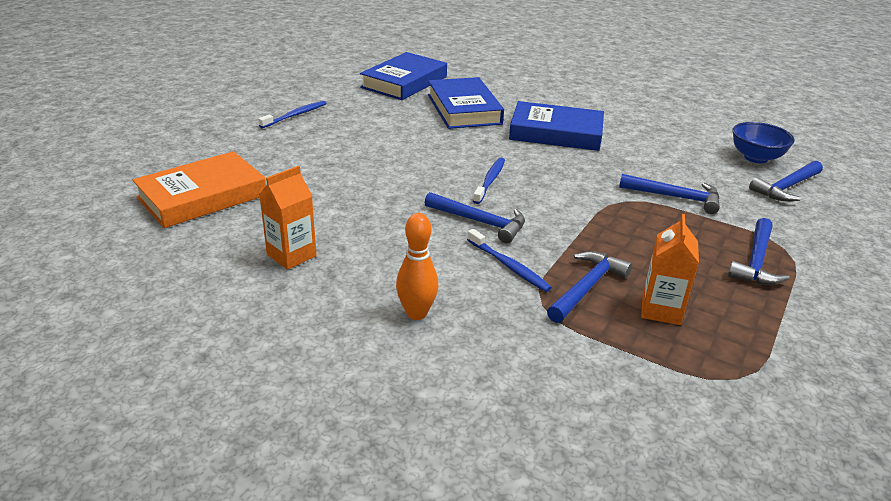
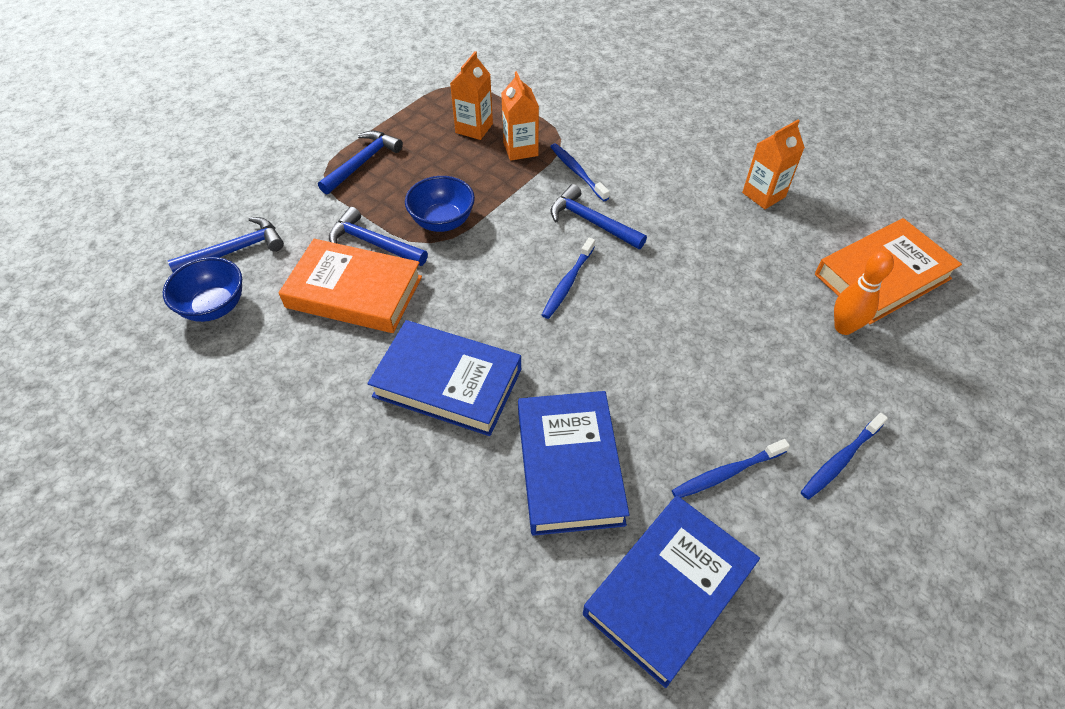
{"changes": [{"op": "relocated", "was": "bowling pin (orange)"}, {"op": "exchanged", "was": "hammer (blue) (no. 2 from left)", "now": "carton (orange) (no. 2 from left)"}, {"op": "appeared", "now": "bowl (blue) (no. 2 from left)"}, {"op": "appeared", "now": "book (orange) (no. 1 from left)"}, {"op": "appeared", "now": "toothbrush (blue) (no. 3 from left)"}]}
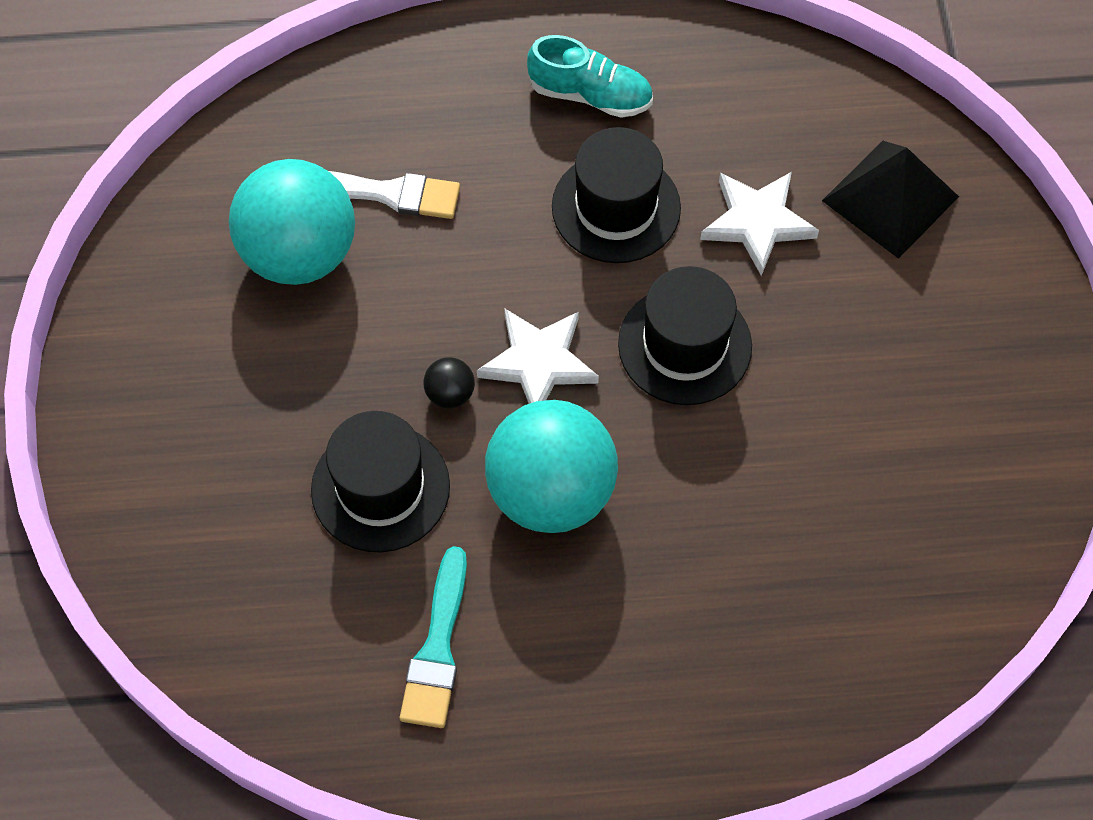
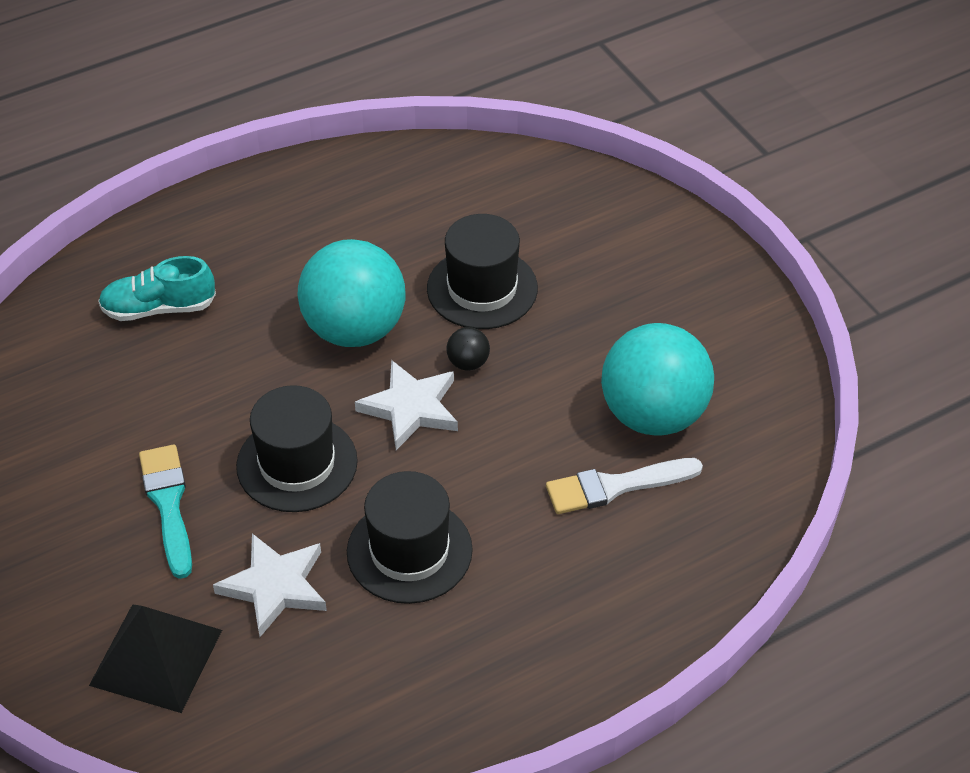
{"changes": [{"op": "relocated", "was": "shoe (turquoise)"}, {"op": "relocated", "was": "brush (turquoise)"}]}
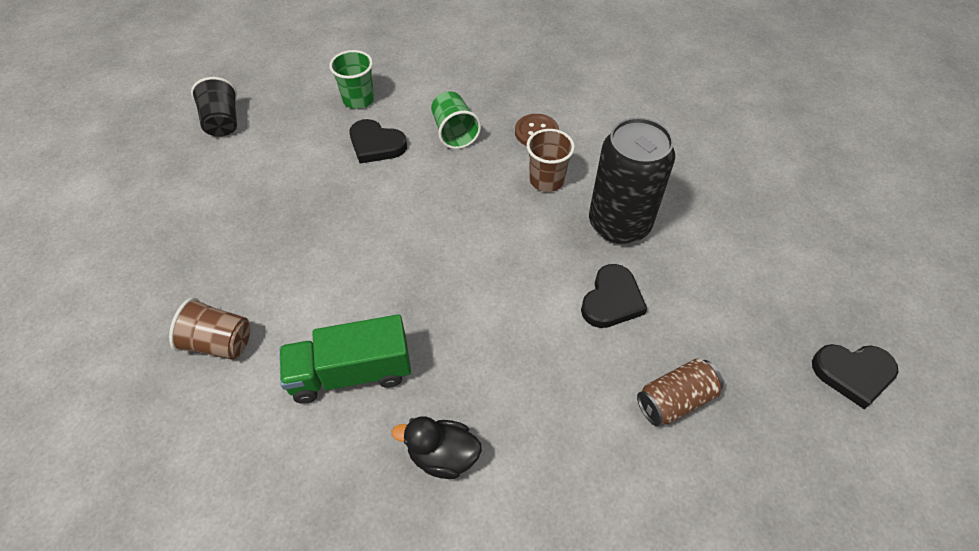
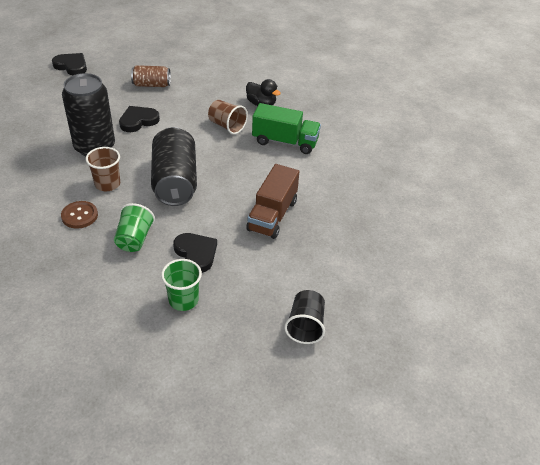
{"changes": [{"op": "relocated", "was": "cup (brown) (no. 1 from left in the first image)", "now": "cup (brown) (no. 2 from left)"}, {"op": "appeared", "now": "can (black) (no. 2 from left)"}, {"op": "appeared", "now": "truck (brown)"}]}
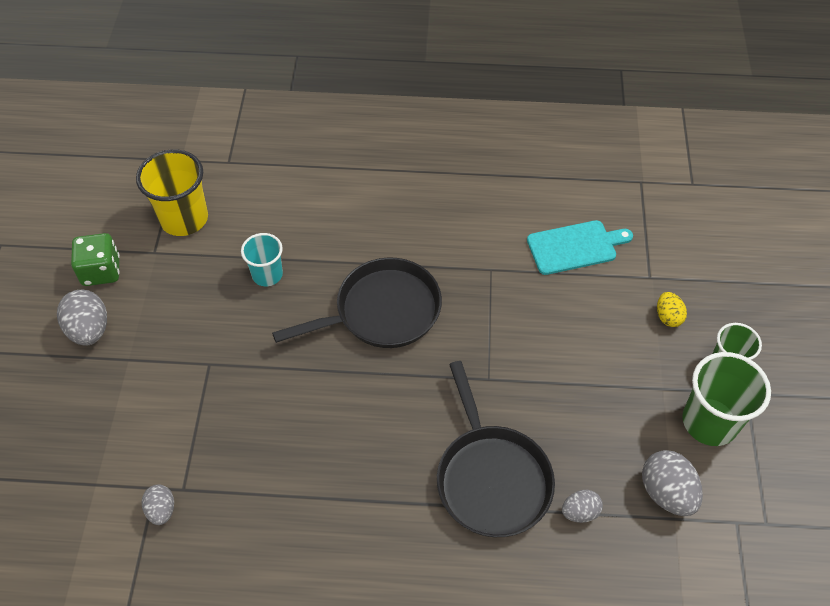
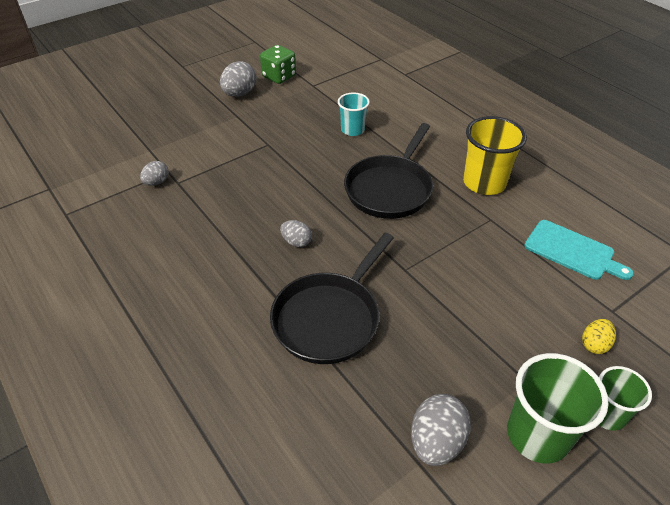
{"changes": [{"op": "relocated", "was": "cup (yellow)"}, {"op": "spun", "was": "pan (black) (no. 1 from left in the first image)", "clockwise": 90}, {"op": "relocated", "was": "egg (grey) (no. 3 from left)"}]}
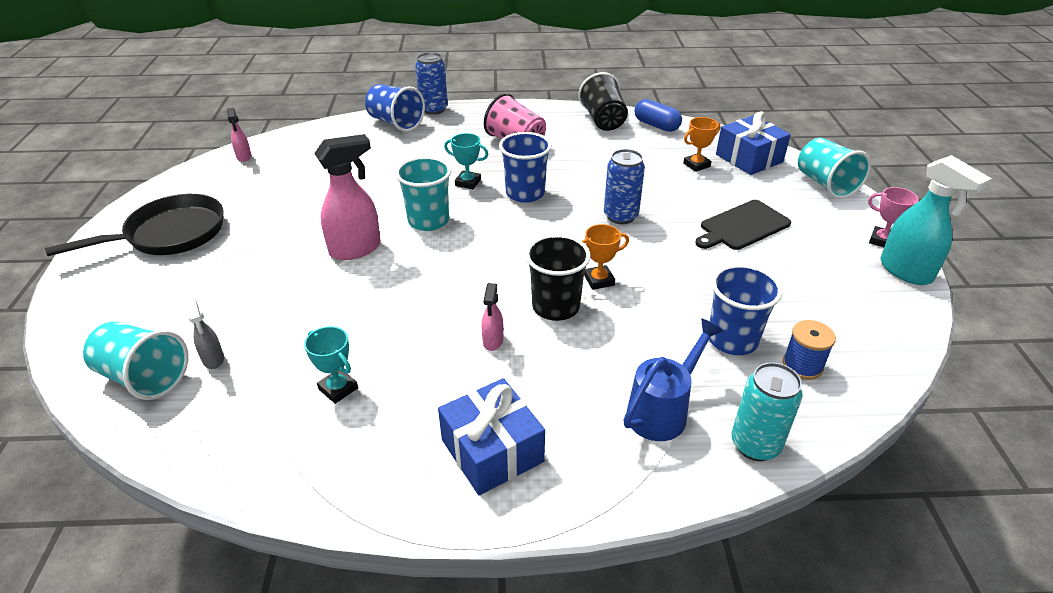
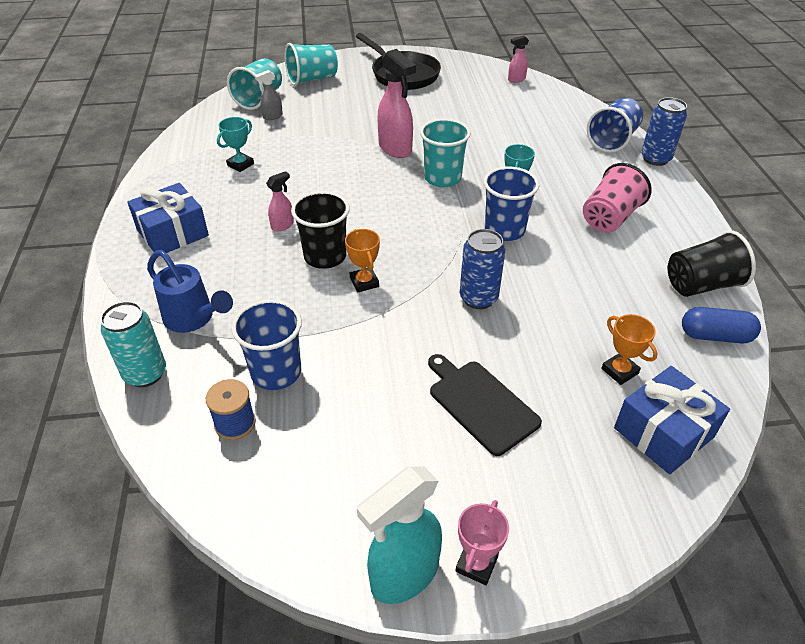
{"changes": [{"op": "spun", "was": "capsule (blue)", "clockwise": 60}, {"op": "relocated", "was": "cup (turquoise) (no. 3 from left in the first image)", "now": "cup (turquoise) (no. 2 from left)"}, {"op": "spun", "was": "spray bottle (pink) (no. 3 from left in the first image)", "clockwise": 135}]}
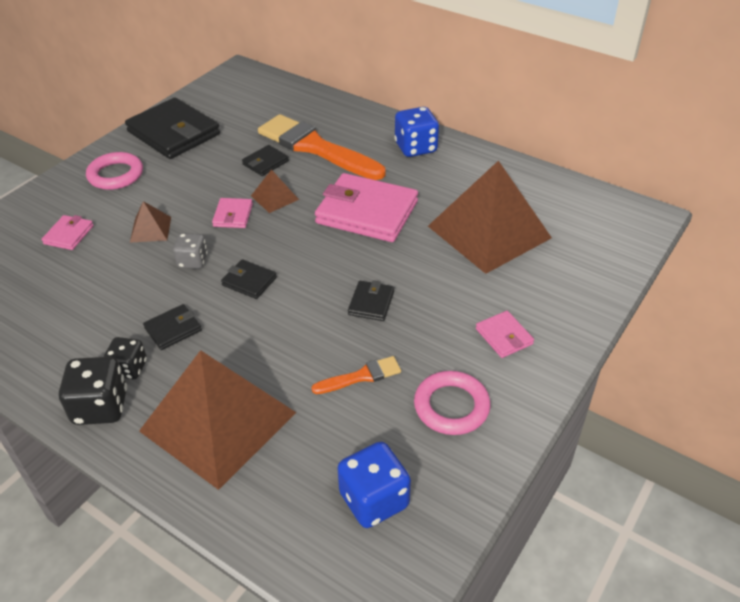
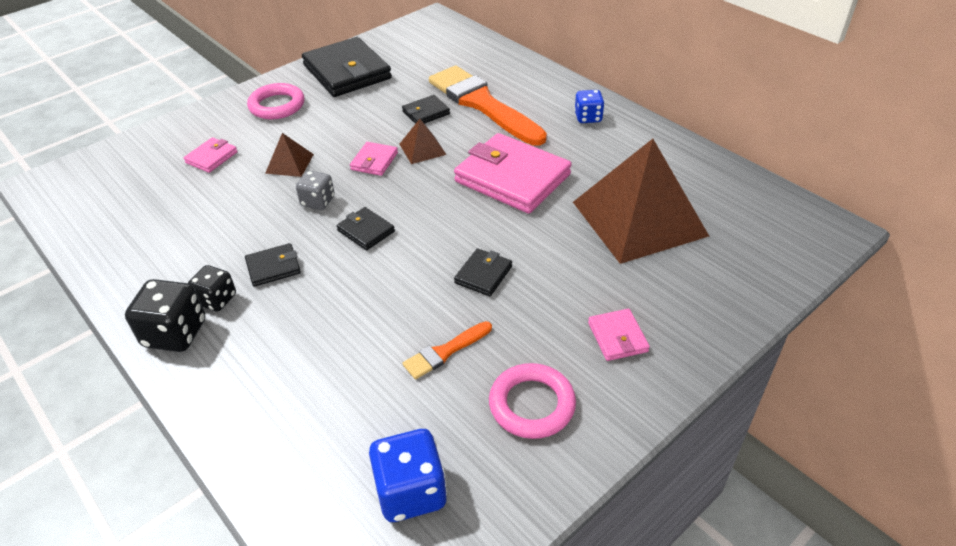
{"changes": [{"op": "size", "was": "dice (blue) (no. 2 from left)", "ratio": 0.64}, {"op": "missing", "was": "pyramid (brown) (no. 2 from left)"}, {"op": "spun", "was": "brush (orange) (no. 2 from left in the first image)", "clockwise": 150}]}
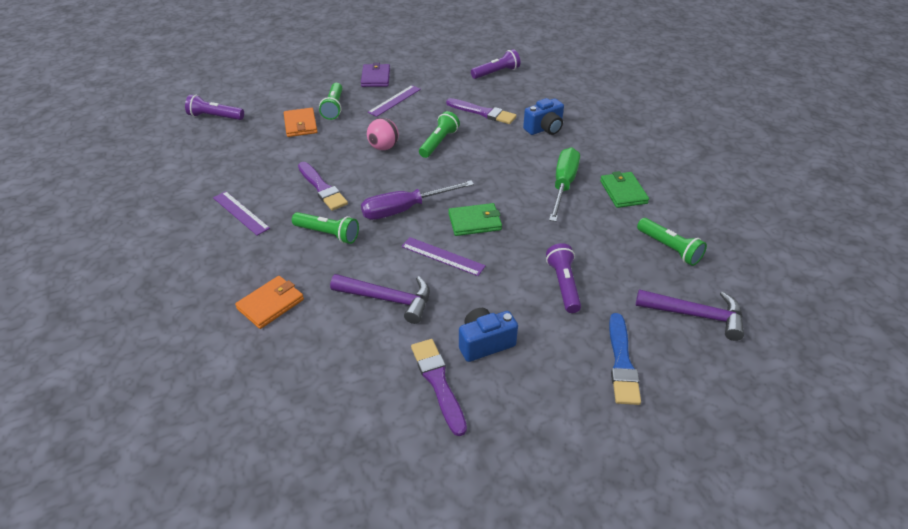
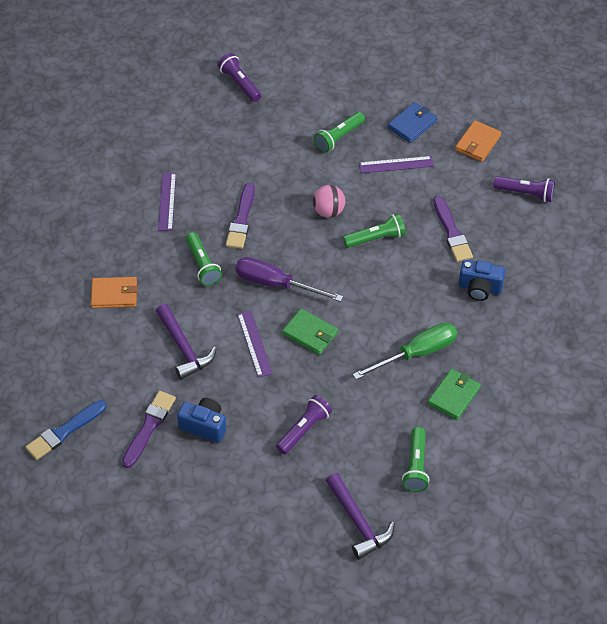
{"changes": [{"op": "colour", "was": "wallet (purple)", "now": "wallet (blue)"}, {"op": "relocated", "was": "wallet (orange) (no. 2 from left)"}, {"op": "relocated", "was": "brush (blue)"}]}
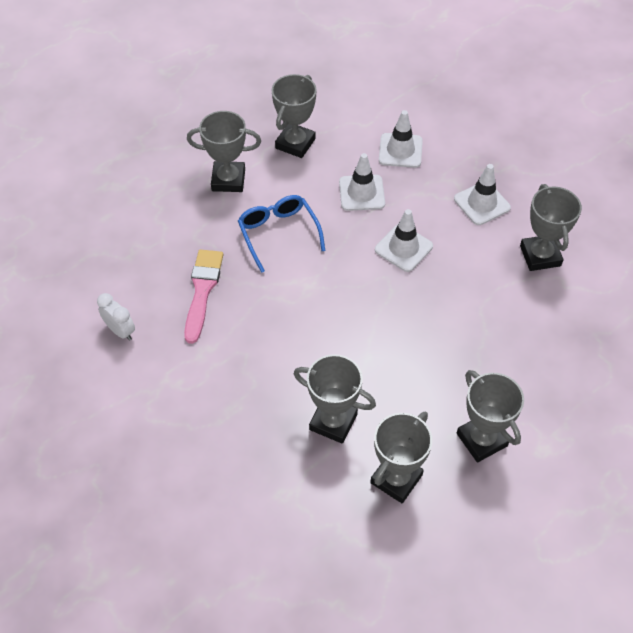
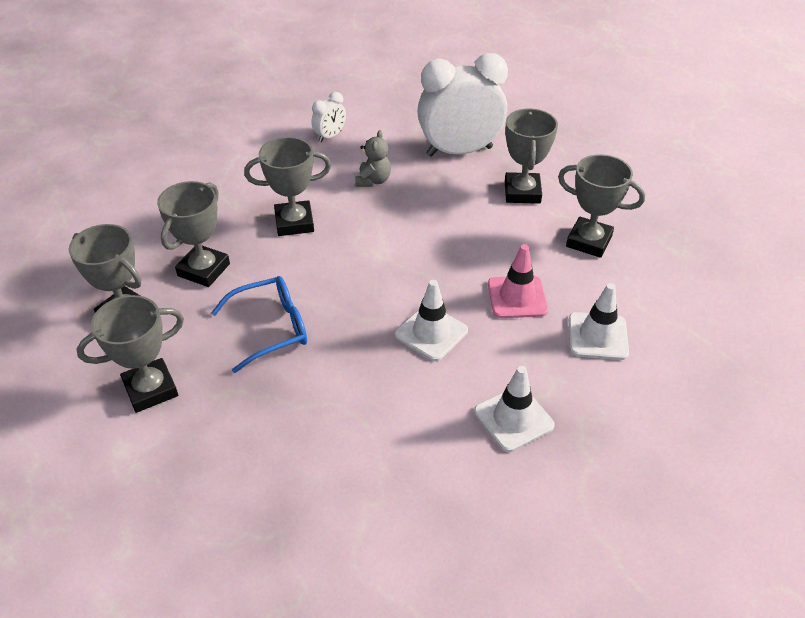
{"changes": [{"op": "colour", "was": "traffic cone (white) (no. 1 from left)", "now": "traffic cone (pink)"}, {"op": "relocated", "was": "trophy (grey) (no. 6 from left in the first image)", "now": "trophy (grey) (no. 4 from left)"}, {"op": "relocated", "was": "glasses (blue)"}, {"op": "exchanged", "was": "brush (pink)", "now": "teddy bear (grey)"}, {"op": "appeared", "now": "clock (white) (no. 2 from left)"}]}
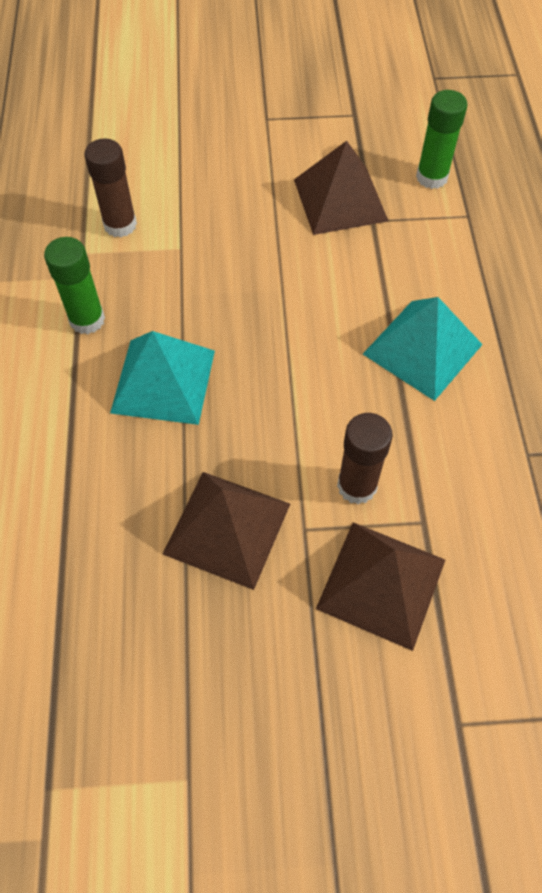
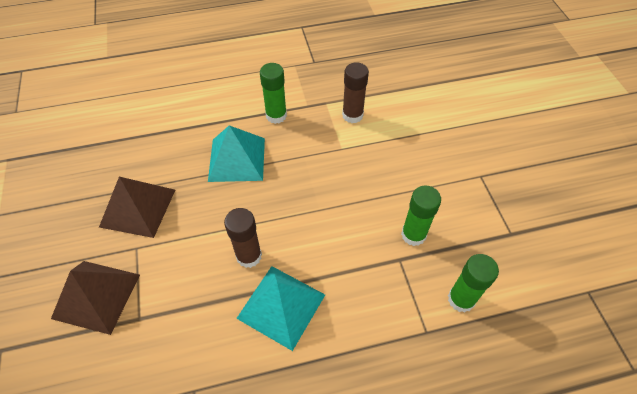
{"changes": [{"op": "exchanged", "was": "pyramid (brown) (no. 2 from left)", "now": "glue stick (green) (no. 2 from left)"}, {"op": "relocated", "was": "glue stick (brown) (no. 2 from left in the first image)", "now": "glue stick (brown) (no. 1 from left)"}]}
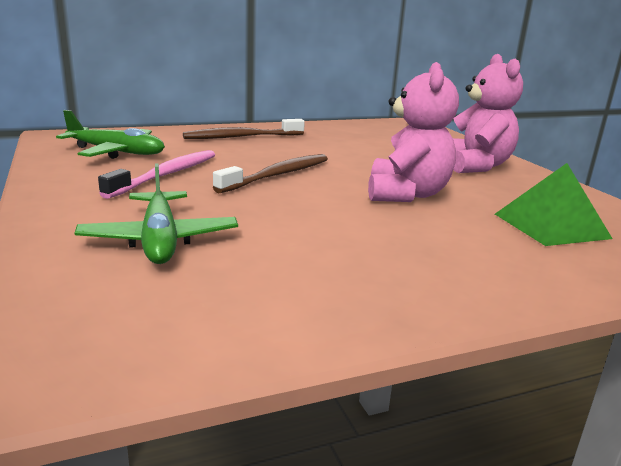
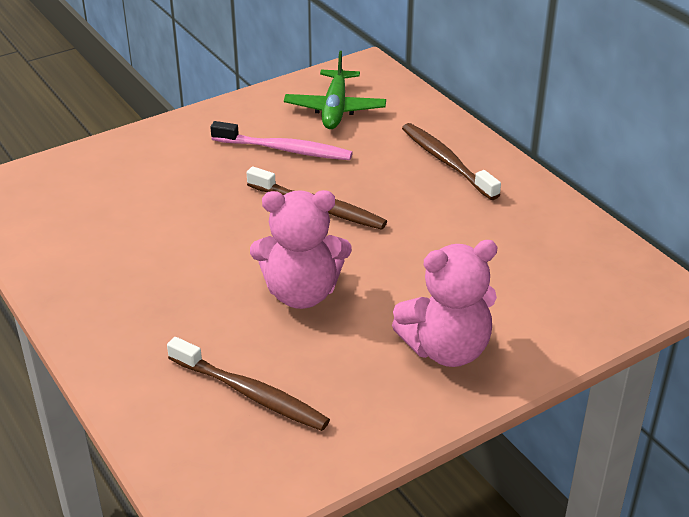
{"changes": [{"op": "missing", "was": "plane (green) (no. 2 from left)"}, {"op": "exchanged", "was": "pyramid (green)", "now": "toothbrush (brown) (no. 1 from left)"}]}
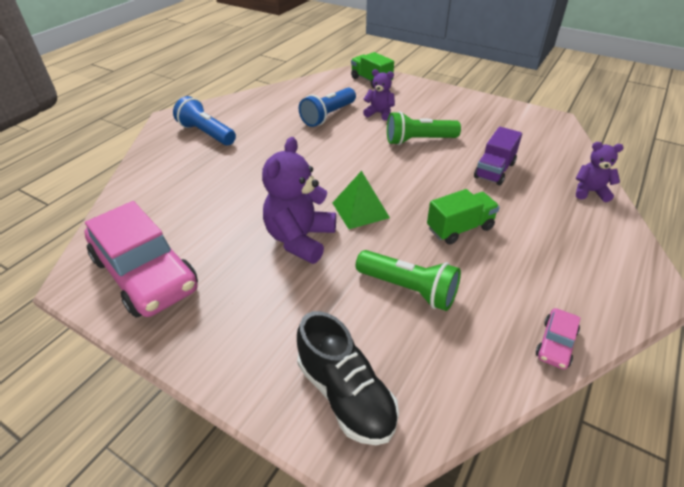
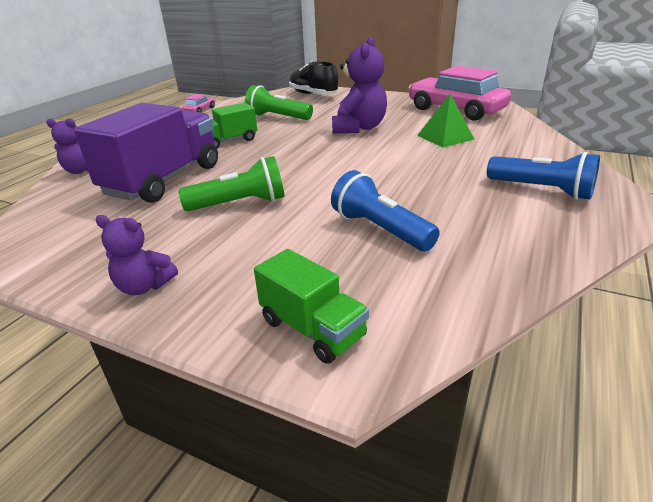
{"changes": [{"op": "relocated", "was": "teddy bear (purple) (no. 2 from left)"}, {"op": "spun", "was": "flashlight (blue) (no. 2 from left in the first image)", "clockwise": -75}, {"op": "size", "was": "truck (purple)", "ratio": 1.86}, {"op": "relocated", "was": "pyramid (green)"}]}
